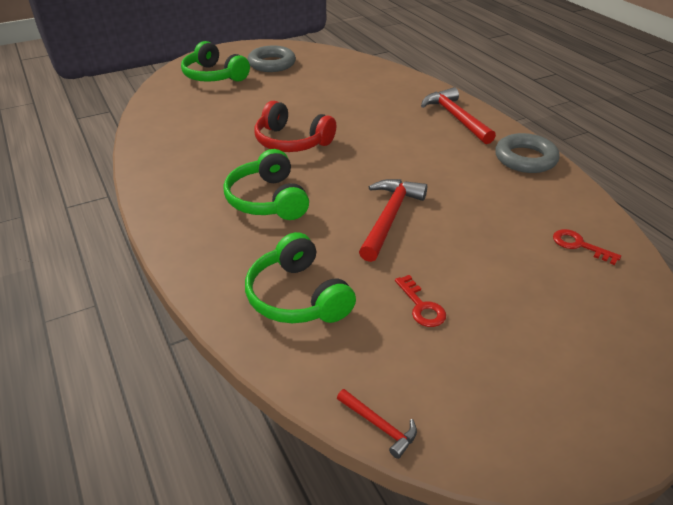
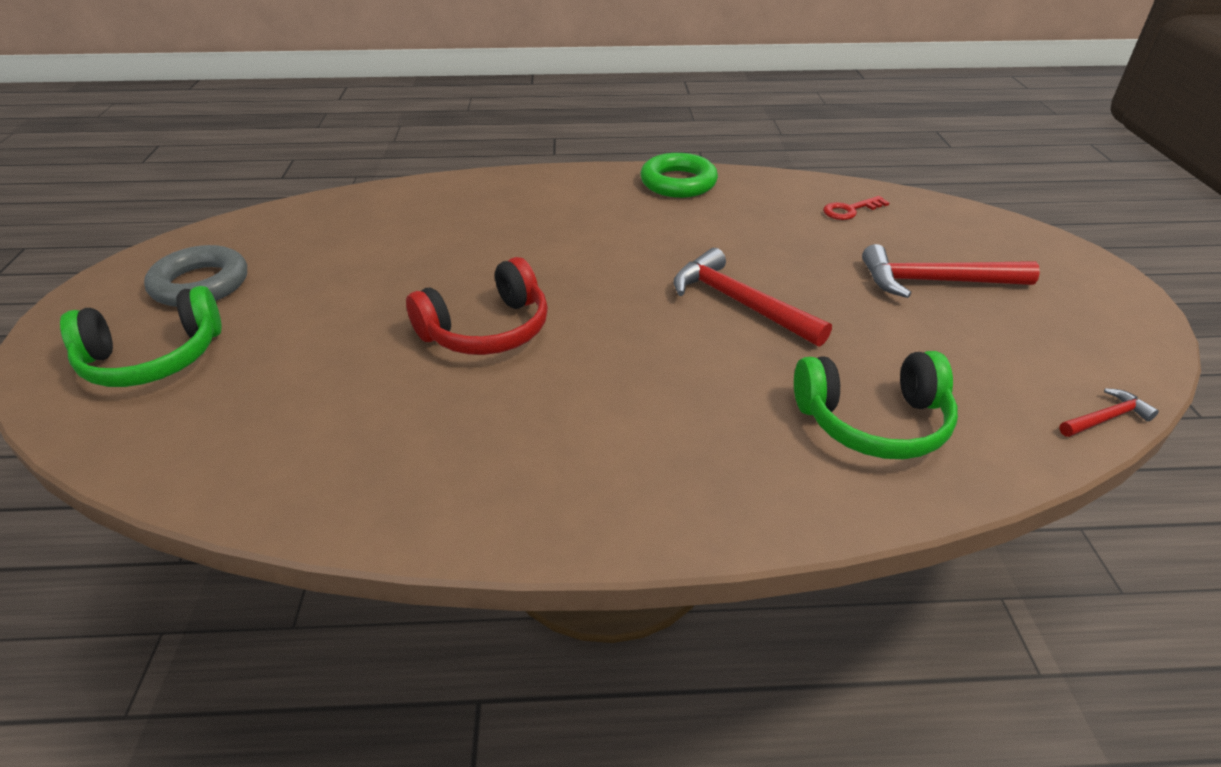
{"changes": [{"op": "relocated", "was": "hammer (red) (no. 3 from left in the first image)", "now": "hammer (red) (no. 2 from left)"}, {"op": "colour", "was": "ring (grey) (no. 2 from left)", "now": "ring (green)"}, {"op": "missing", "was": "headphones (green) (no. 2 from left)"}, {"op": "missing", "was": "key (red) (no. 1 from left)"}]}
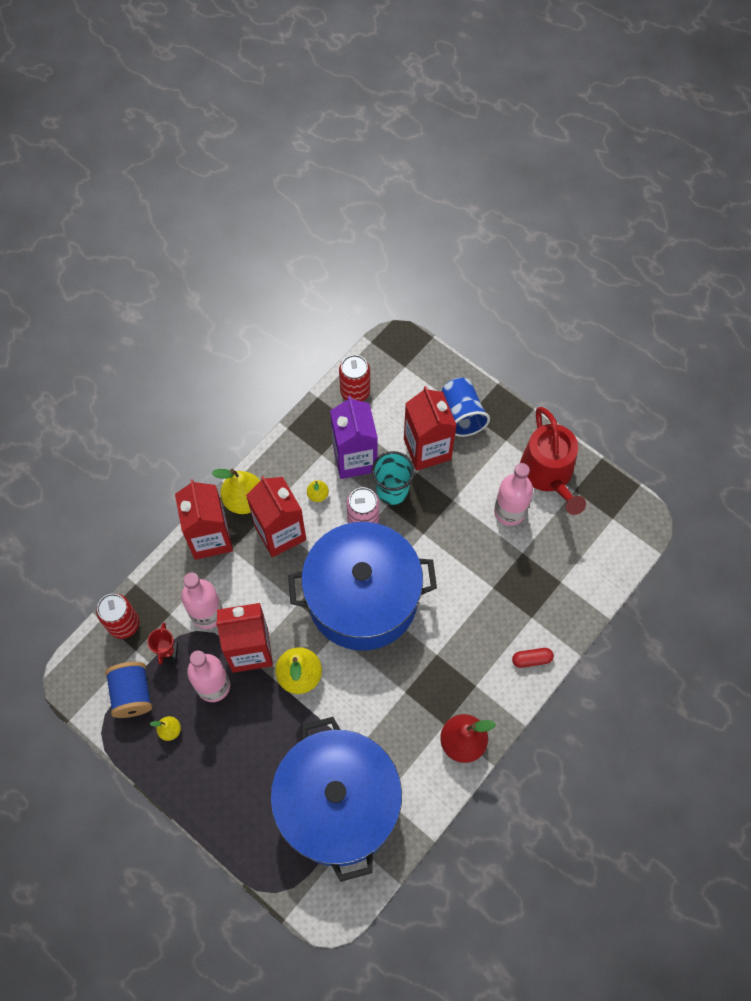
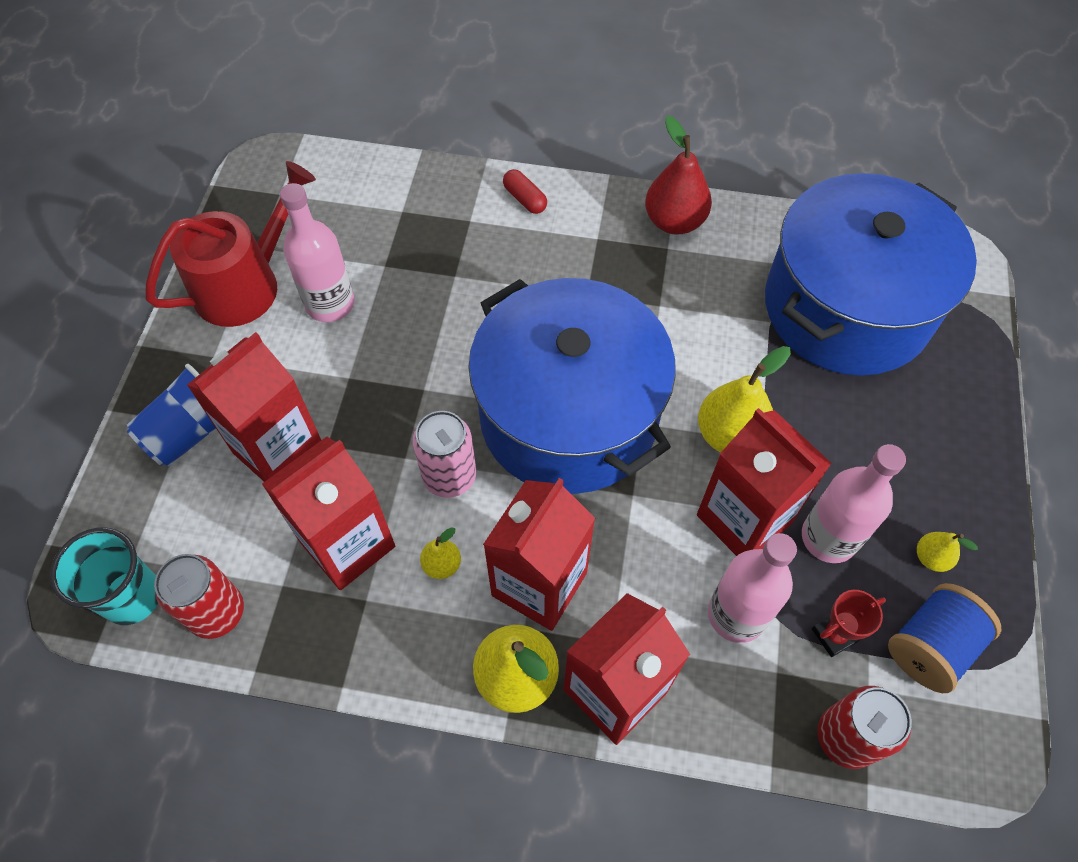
{"changes": [{"op": "colour", "was": "carton (purple)", "now": "carton (red) (no. 2 from left)"}, {"op": "relocated", "was": "cup (turquoise)"}]}
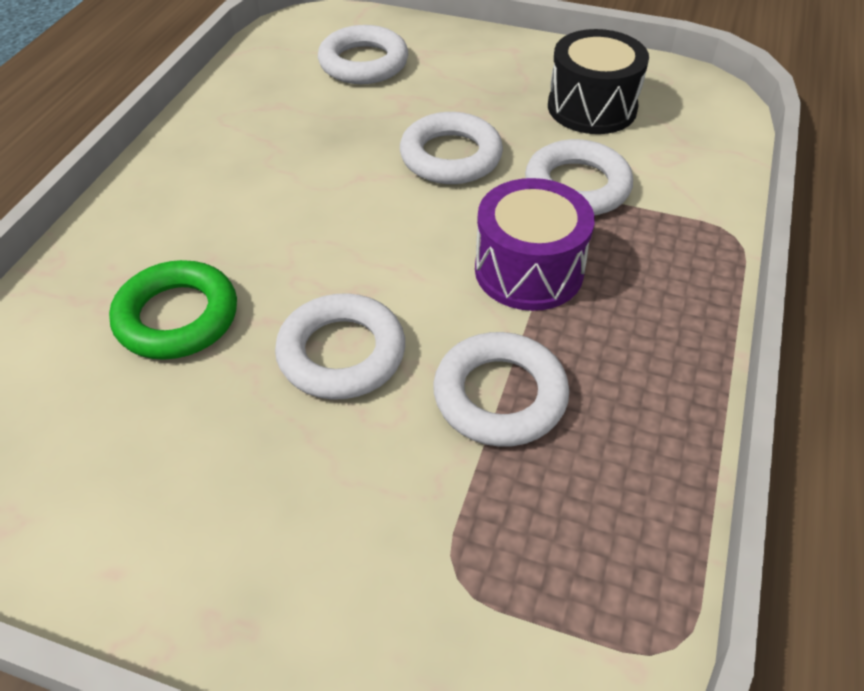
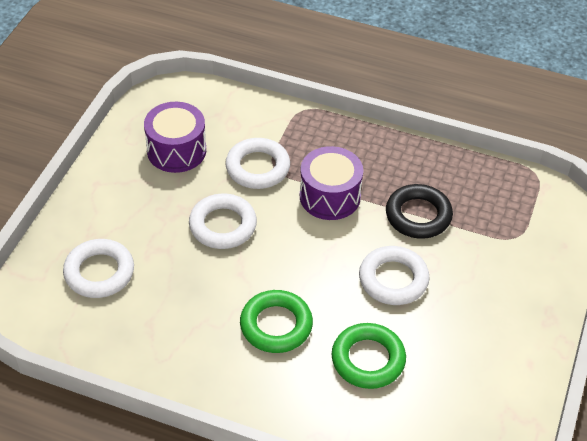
{"changes": [{"op": "colour", "was": "drum (black)", "now": "drum (purple) (no. 1 from left)"}, {"op": "colour", "was": "ring (white) (no. 4 from left)", "now": "ring (black)"}, {"op": "appeared", "now": "ring (green) (no. 1 from left)"}]}
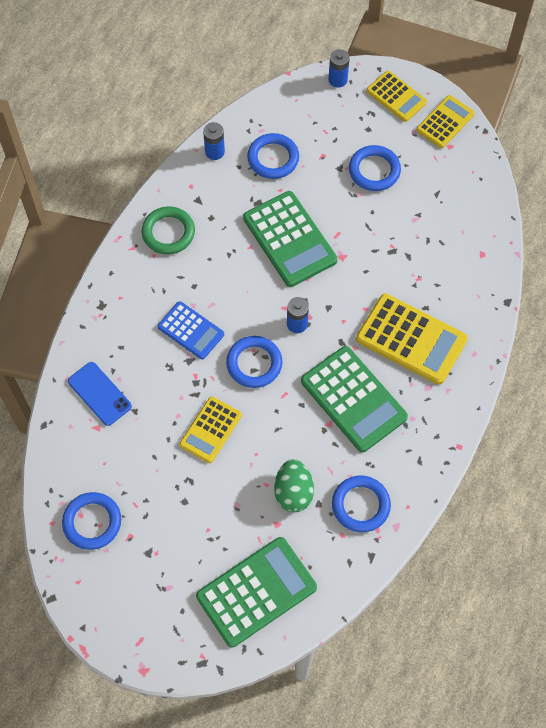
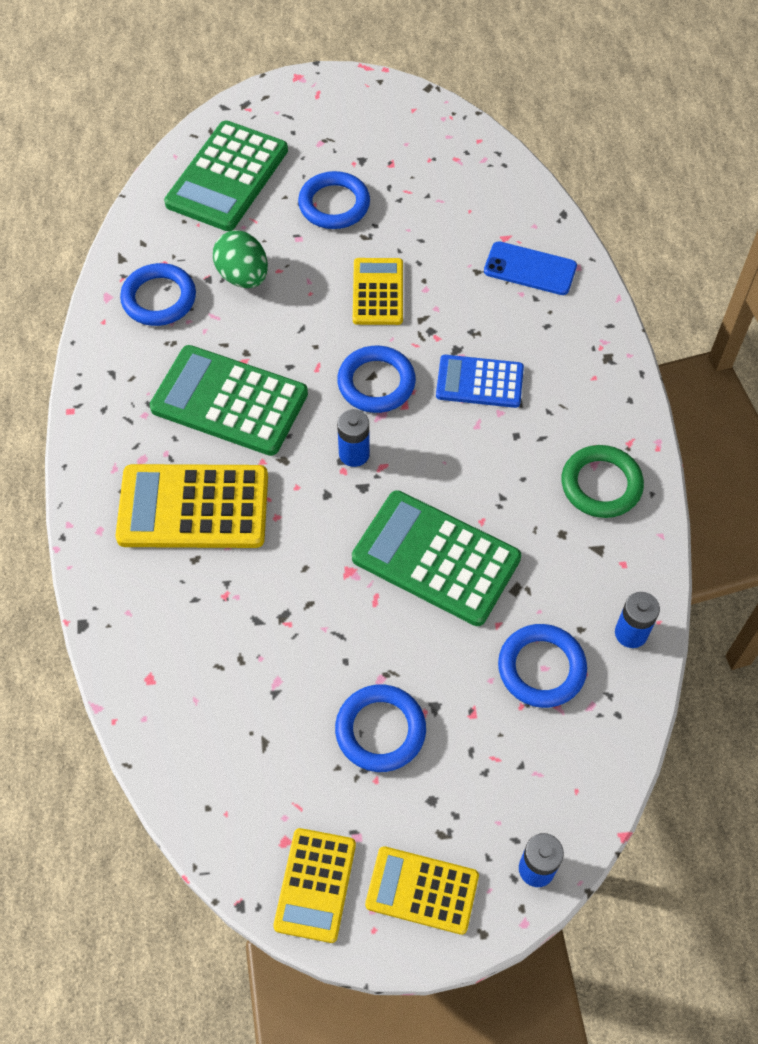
{"changes": [{"op": "relocated", "was": "ring (blue) (no. 1 from left in the first image)", "now": "ring (blue) (no. 2 from left)"}]}
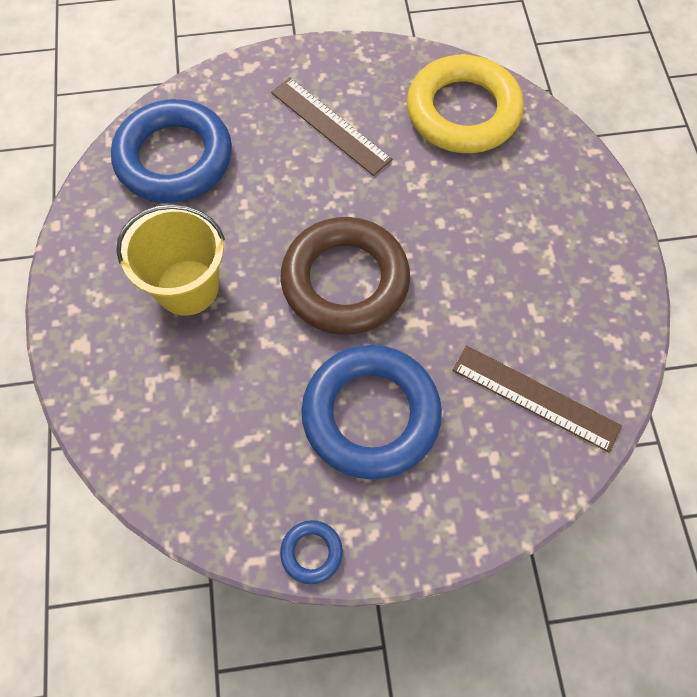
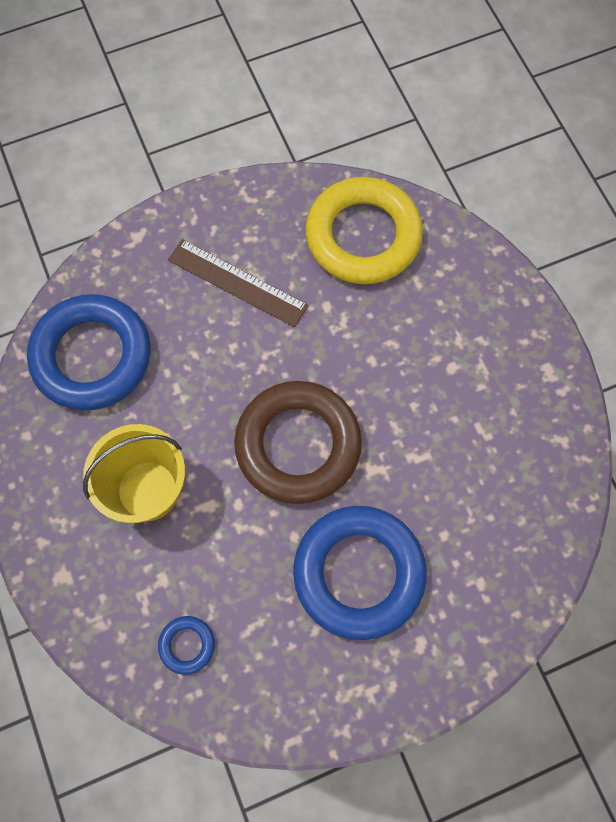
{"changes": [{"op": "missing", "was": "ruler (brown) (no. 2 from left)"}, {"op": "relocated", "was": "ring (blue) (no. 2 from left)"}]}
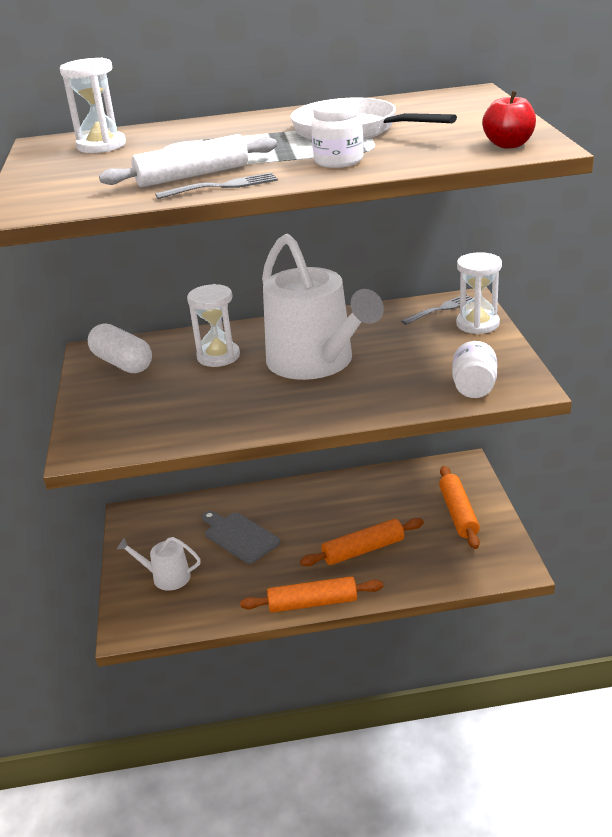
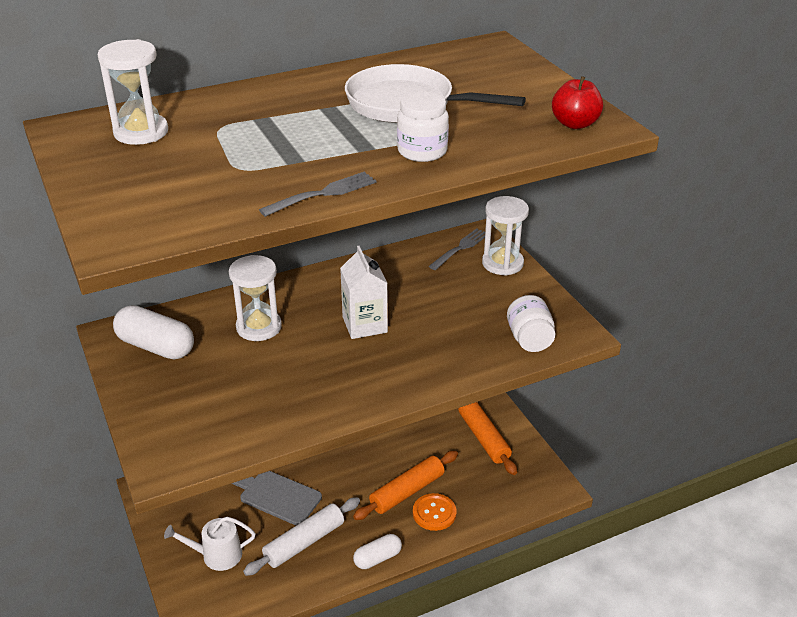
{"changes": [{"op": "relocated", "was": "rolling pin (white)"}, {"op": "exchanged", "was": "watering can (white) (no. 2 from left)", "now": "carton (white)"}, {"op": "exchanged", "was": "rolling pin (orange) (no. 1 from left)", "now": "capsule (white) (no. 2 from left)"}, {"op": "appeared", "now": "button (orange)"}]}
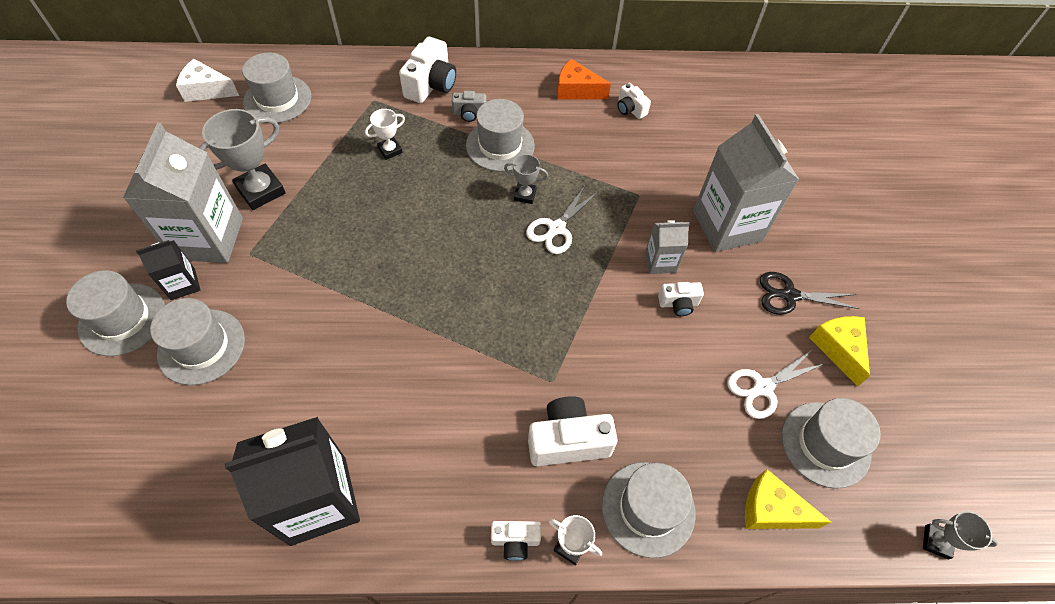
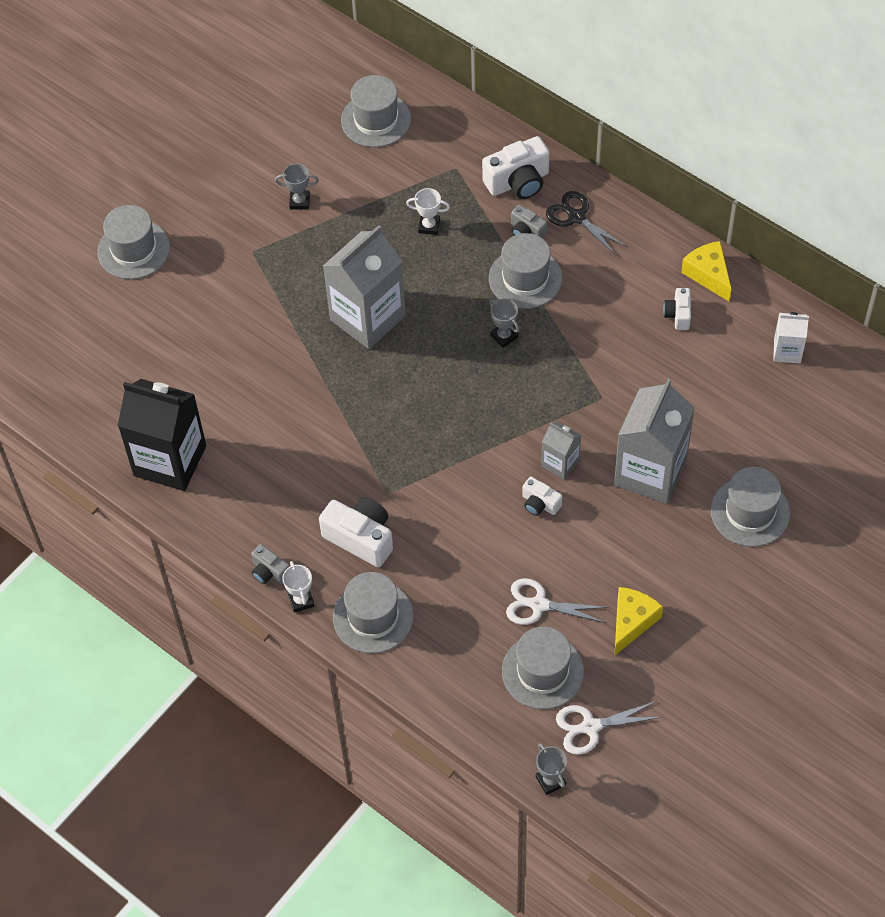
{"changes": [{"op": "missing", "was": "cheese (white)"}, {"op": "missing", "was": "cheese (orange)"}, {"op": "size", "was": "trophy (grey) (no. 1 from left)", "ratio": 0.54}, {"op": "relocated", "was": "carton (grey) (no. 1 from left)"}, {"op": "relocated", "was": "scissors (white) (no. 1 from left in the first image)", "now": "scissors (white) (no. 2 from left)"}, {"op": "missing", "was": "carton (black) (no. 1 from left)"}, {"op": "relocated", "was": "scissors (black)"}, {"op": "relocated", "was": "hat (grey) (no. 2 from left in the first image)", "now": "hat (grey) (no. 6 from left)"}, {"op": "relocated", "was": "cheese (yellow) (no. 1 from left in the first image)", "now": "cheese (yellow) (no. 2 from left)"}, {"op": "colour", "was": "camera (white) (no. 2 from left)", "now": "camera (grey) (no. 1 from left)"}, {"op": "appeared", "now": "carton (white)"}]}
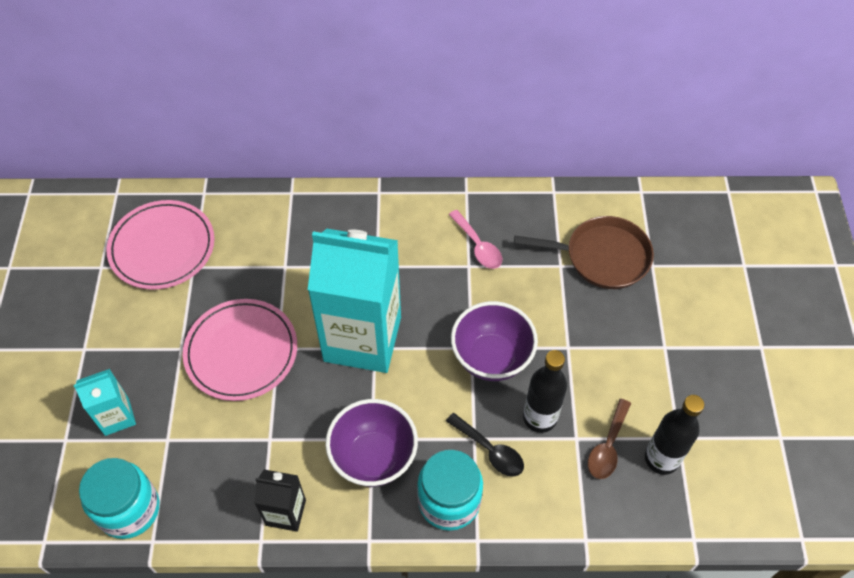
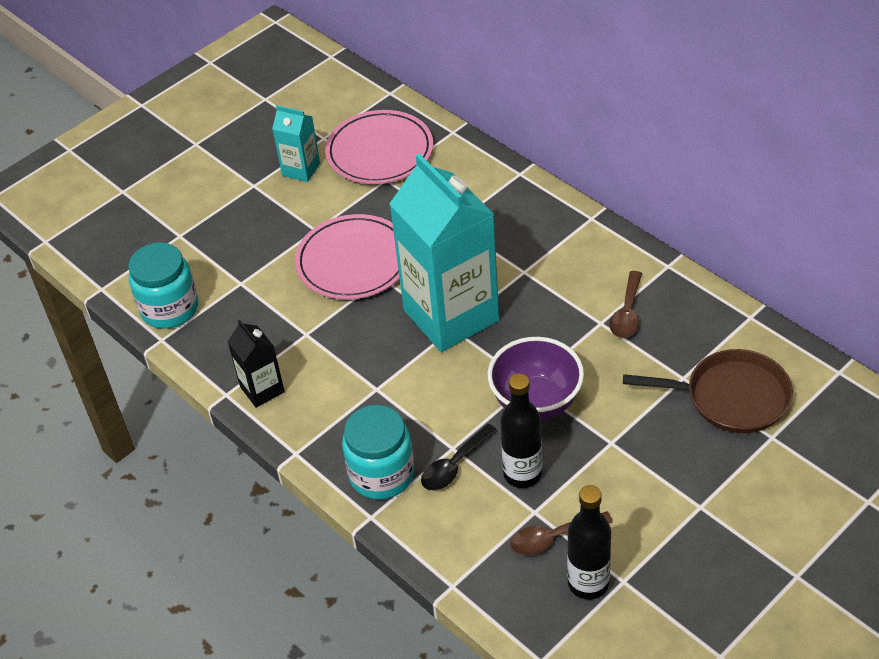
{"changes": [{"op": "colour", "was": "spoon (pink)", "now": "spoon (brown) (no. 2 from left)"}, {"op": "spun", "was": "pan (brown)", "clockwise": -45}, {"op": "relocated", "was": "carton (turquoise) (no. 1 from left)"}, {"op": "missing", "was": "bowl (purple) (no. 1 from left)"}, {"op": "spun", "was": "spoon (black)", "clockwise": 45}]}
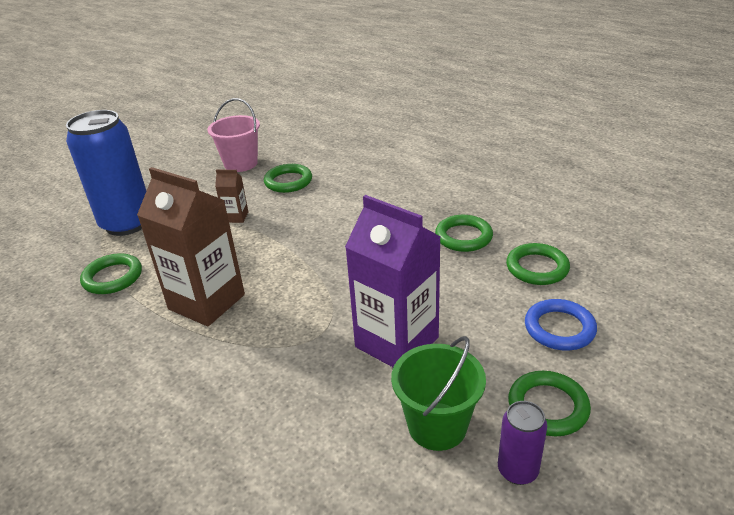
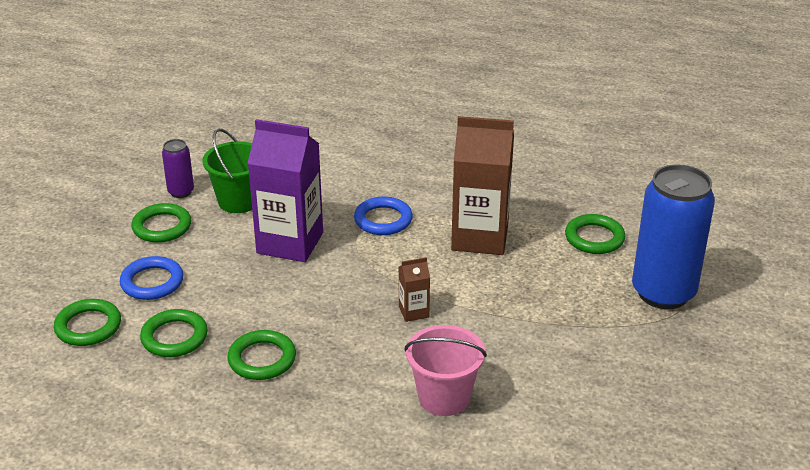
{"changes": [{"op": "relocated", "was": "bucket (pink)"}, {"op": "relocated", "was": "ring (green) (no. 2 from left in the first image)", "now": "ring (green) (no. 1 from left)"}, {"op": "relocated", "was": "carton (brown) (no. 2 from left in the first image)", "now": "carton (brown) (no. 1 from left)"}, {"op": "appeared", "now": "ring (blue) (no. 2 from left)"}]}
